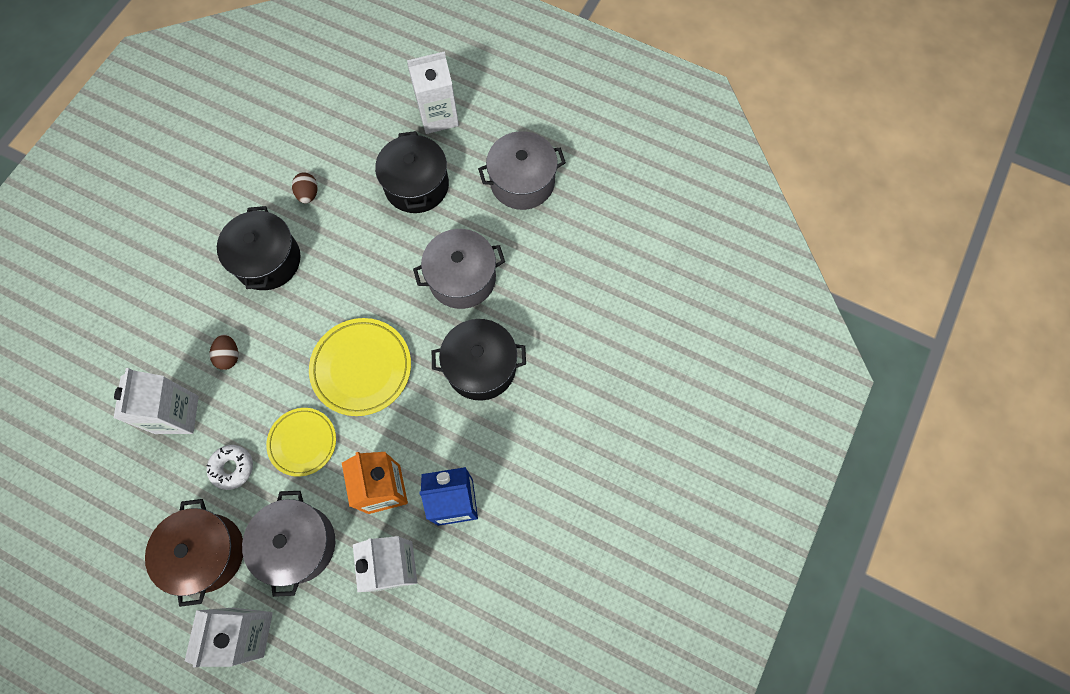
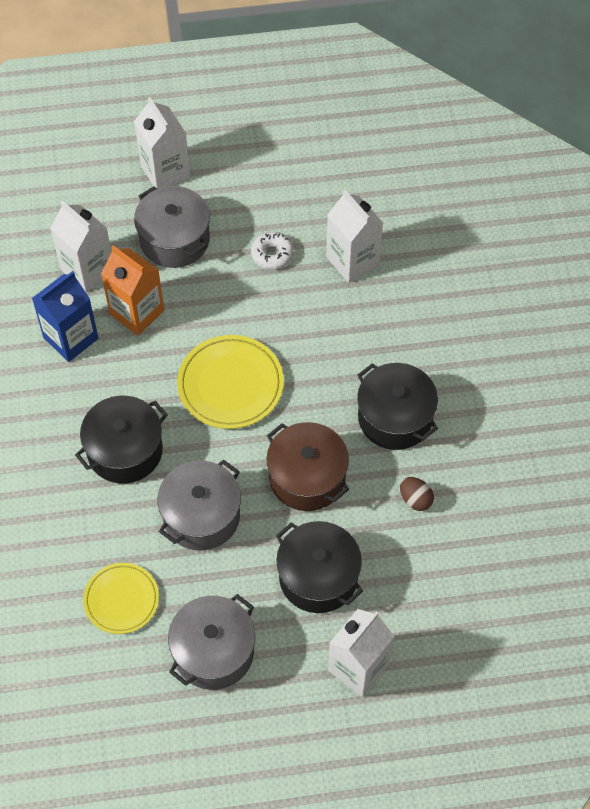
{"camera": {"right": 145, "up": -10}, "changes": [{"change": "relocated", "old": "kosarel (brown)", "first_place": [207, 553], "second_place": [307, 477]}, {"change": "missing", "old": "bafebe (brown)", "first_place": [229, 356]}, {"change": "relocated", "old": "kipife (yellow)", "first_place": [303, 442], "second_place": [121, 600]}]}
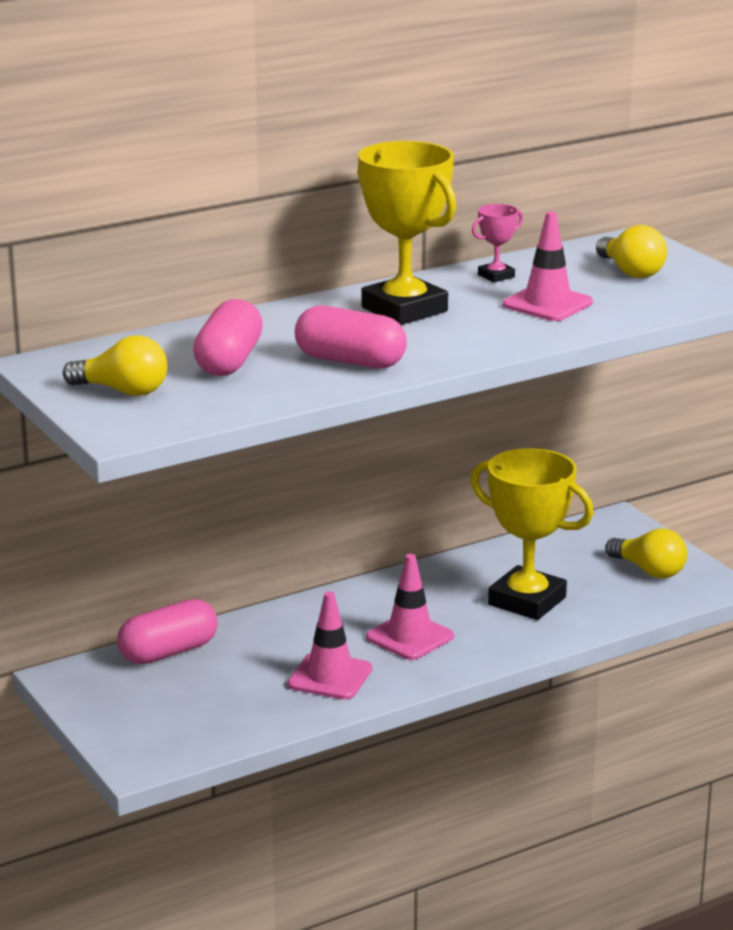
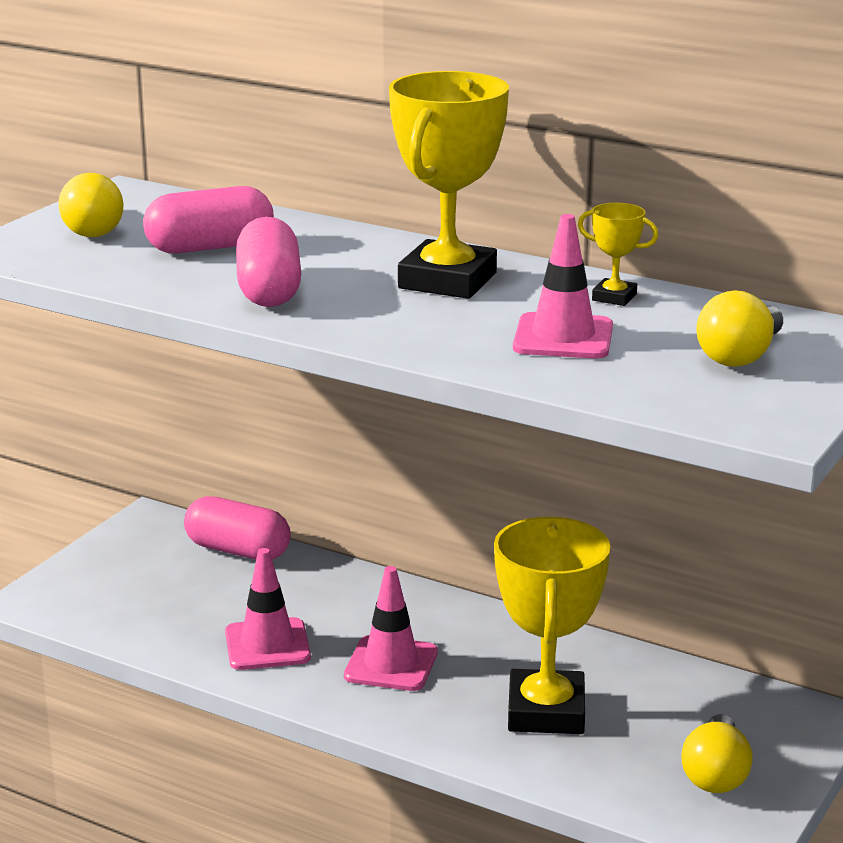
{"camera": {"right": 60, "up": 0}, "changes": [{"change": "colour", "old": "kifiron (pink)", "new": "kifiron (yellow)", "first_place": [496, 276], "second_place": [614, 297]}]}
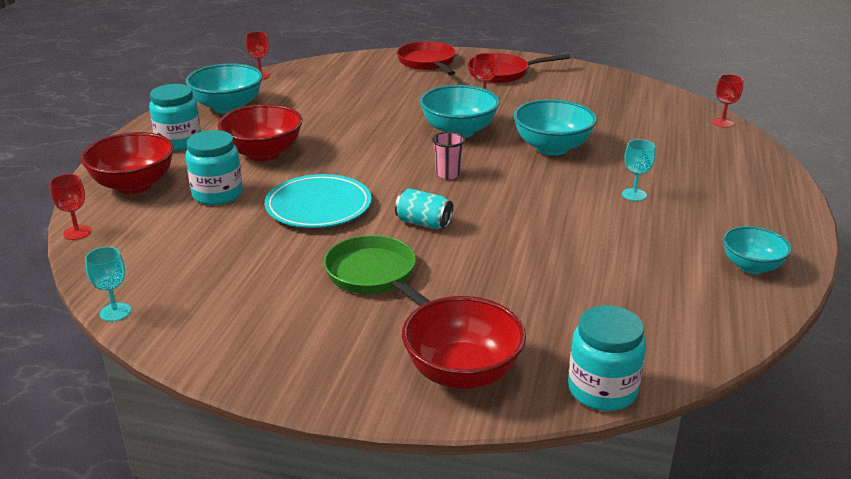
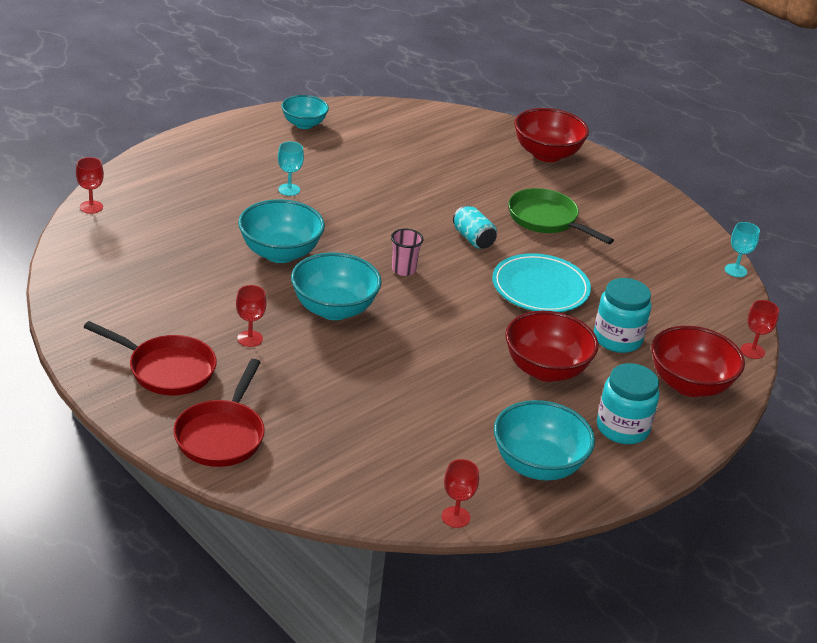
{"camera": {"right": -150, "up": 5}, "changes": [{"change": "spun", "old": "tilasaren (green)", "first_place": [374, 276], "second_place": [546, 220], "degrees": 135}, {"change": "missing", "old": "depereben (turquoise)", "first_place": [602, 390]}]}
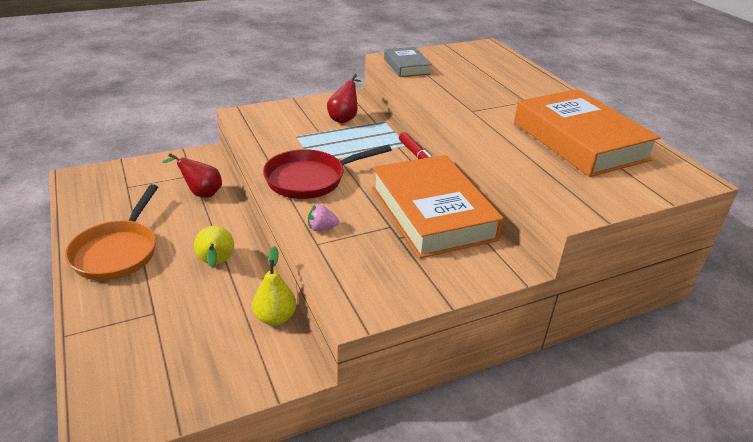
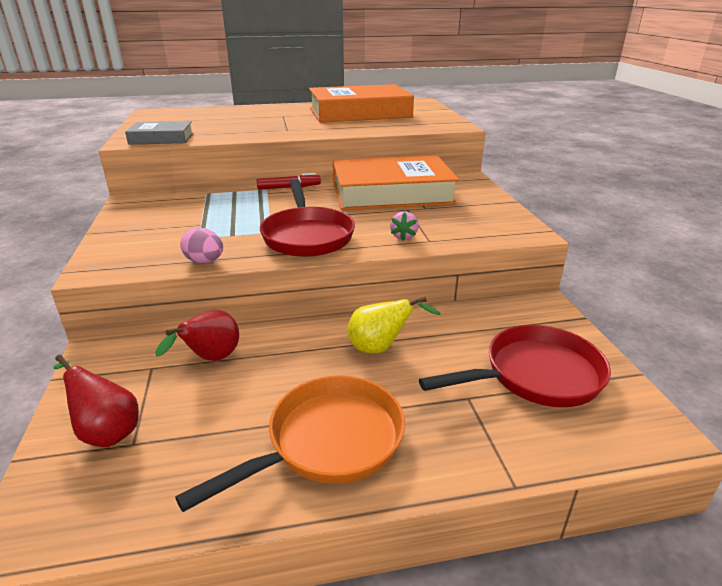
{"camera": {"right": -75, "up": -5}, "changes": [{"change": "spun", "old": "tilasaren (orange)", "first_place": [118, 252], "second_place": [328, 441], "degrees": -60}, {"change": "missing", "old": "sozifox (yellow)", "first_place": [275, 317]}, {"change": "relocated", "old": "sozifox (red)", "first_place": [344, 118], "second_place": [107, 431]}, {"change": "appeared", "new": "bafebe (pink)", "second_place": [205, 261]}, {"change": "appeared", "new": "tilasaren (red)", "second_place": [535, 375]}]}
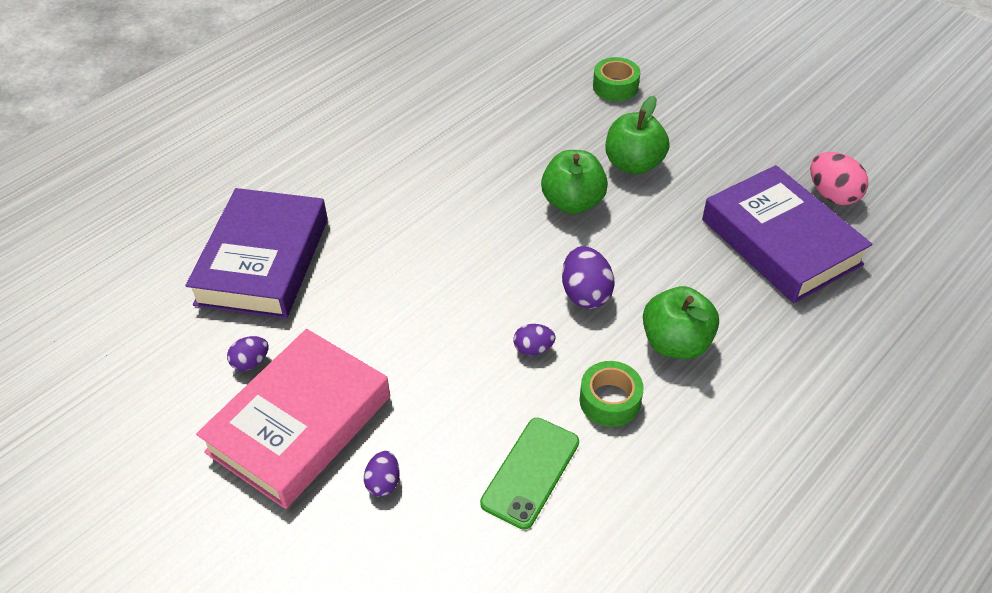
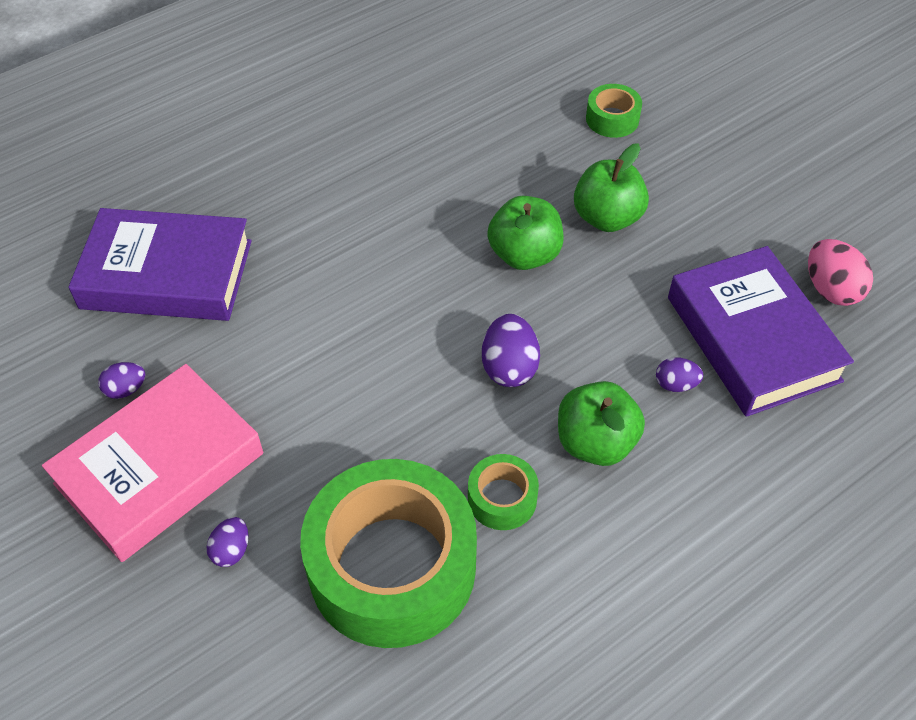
{"camera": {"right": 10, "up": 5}, "changes": [{"change": "spun", "old": "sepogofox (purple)", "first_place": [263, 261], "second_place": [167, 274], "degrees": 75}, {"change": "exchanged", "old": "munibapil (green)", "new": "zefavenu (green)", "first_place": [530, 472], "second_place": [392, 567]}, {"change": "relocated", "old": "bafebe (purple)", "first_place": [533, 349], "second_place": [675, 384]}]}
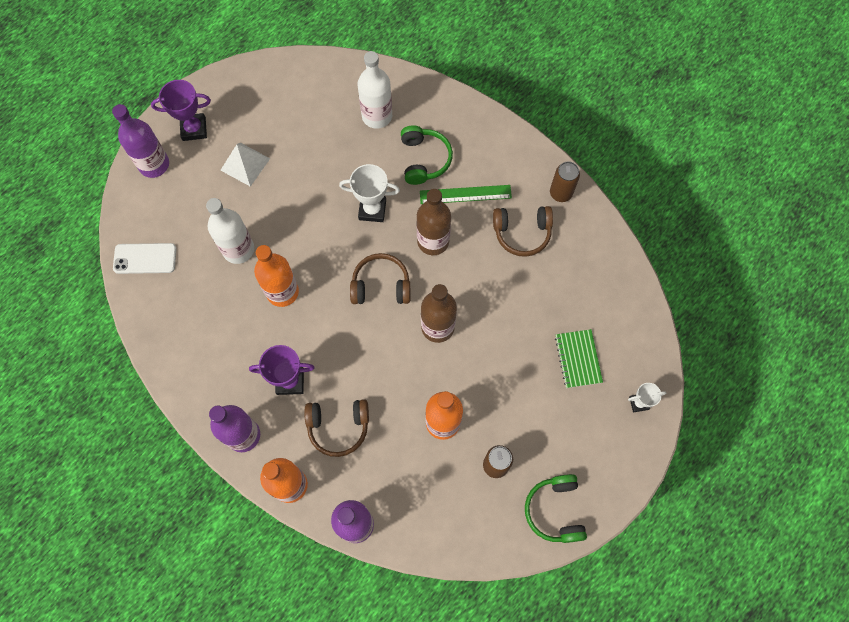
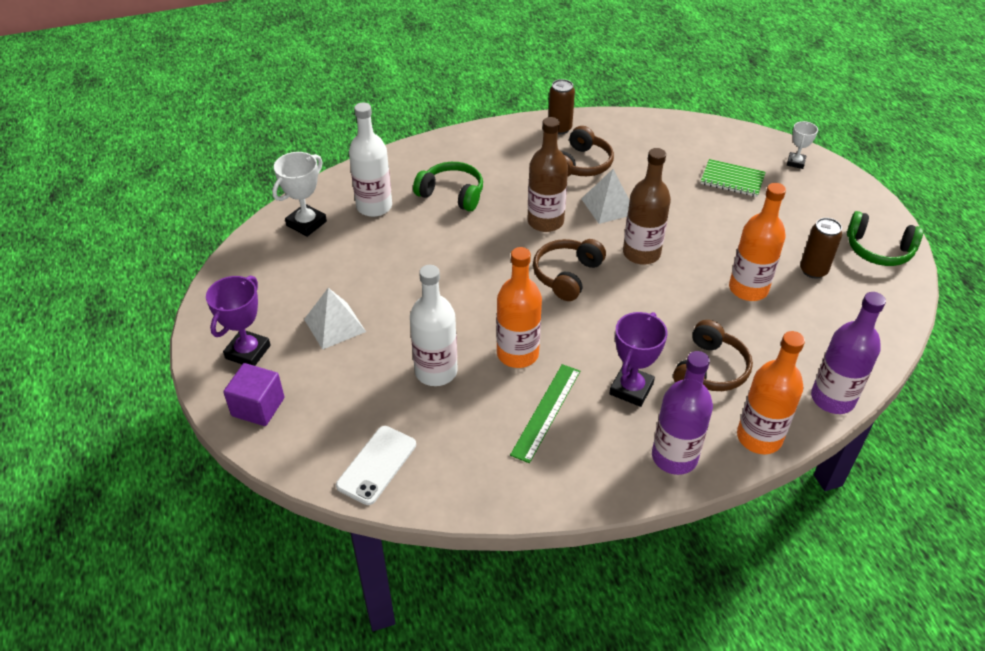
{"camera": {"right": -60, "up": -25}, "changes": [{"change": "exchanged", "old": "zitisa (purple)", "new": "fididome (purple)", "first_place": [154, 164], "second_place": [258, 407]}, {"change": "relocated", "old": "kifiron (white)", "first_place": [372, 210], "second_place": [306, 223]}, {"change": "relocated", "old": "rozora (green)", "first_place": [465, 195], "second_place": [546, 412]}, {"change": "appeared", "new": "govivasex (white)", "second_place": [608, 206]}]}
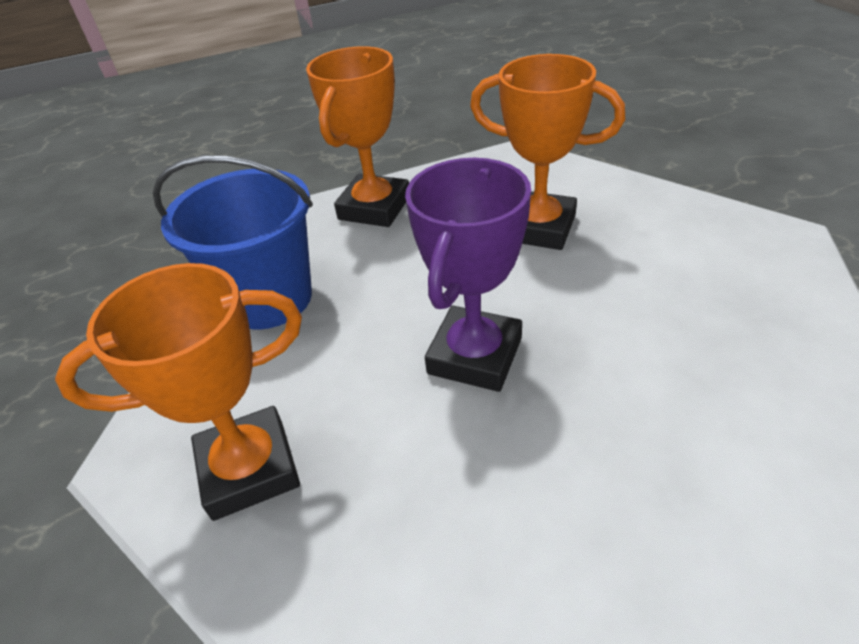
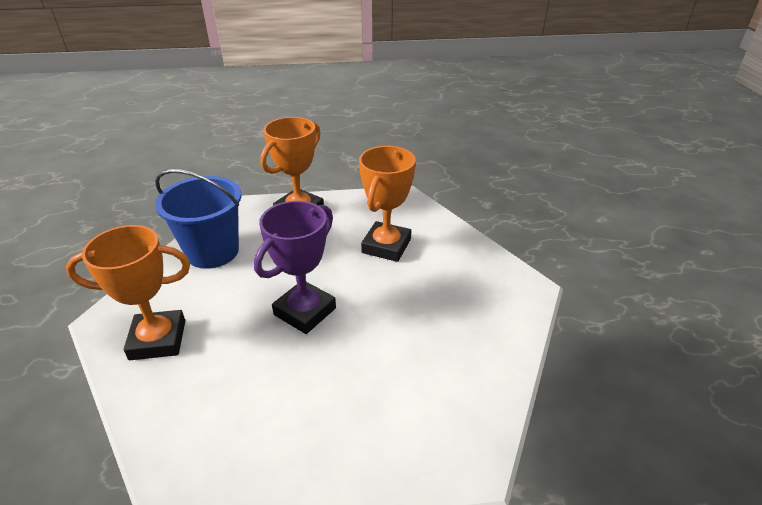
{"camera": {"right": 10, "up": -5}, "changes": [{"change": "spun", "old": "kifiron (orange)", "first_place": [538, 228], "second_place": [386, 246], "degrees": 75}]}
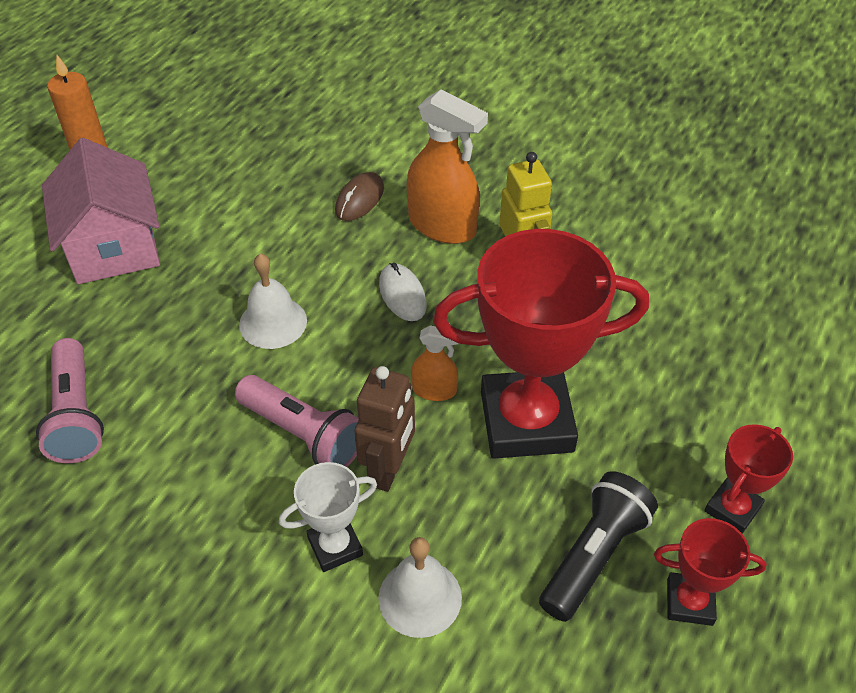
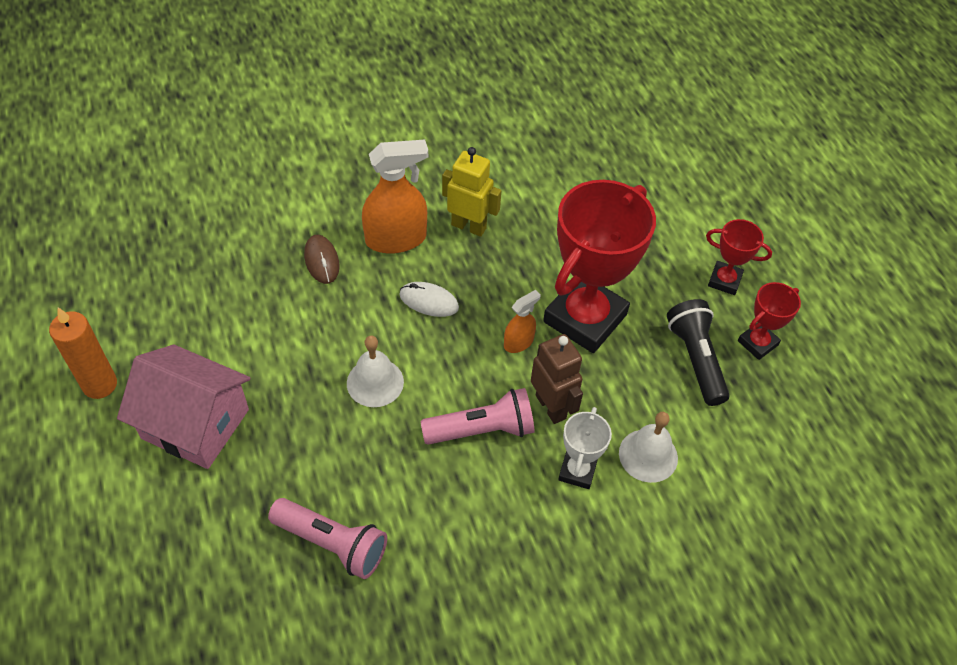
{"camera": {"right": -50, "up": 5}, "changes": [{"change": "spun", "old": "kifiron (red)", "first_place": [732, 509], "second_place": [724, 280], "degrees": -60}]}
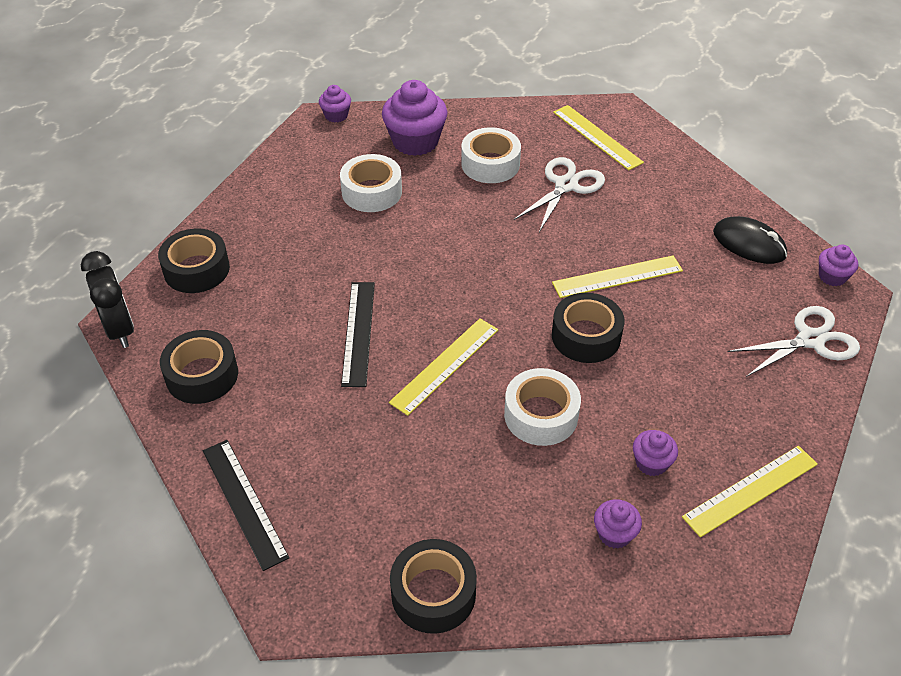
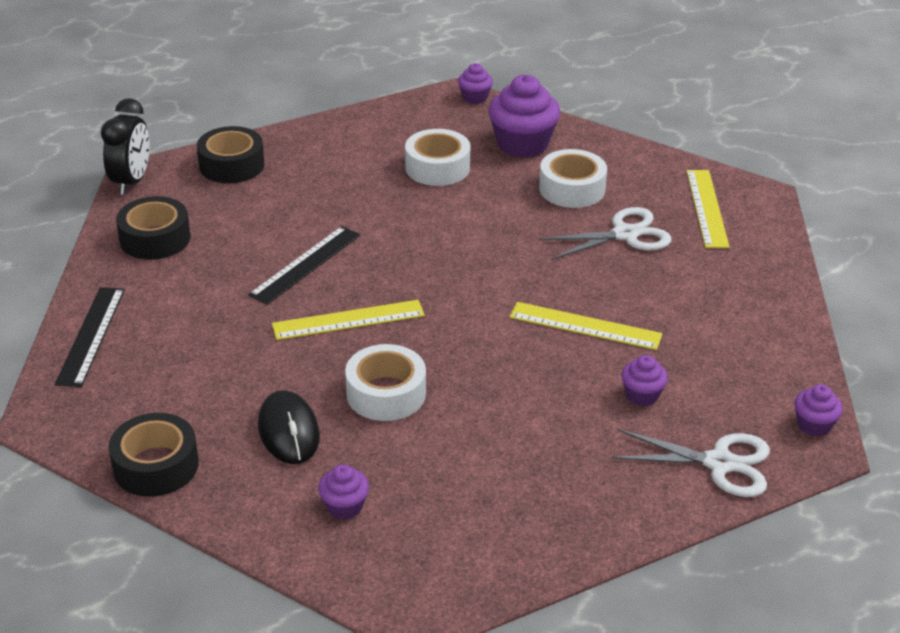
{"camera": {"right": 35, "up": -10}, "changes": [{"change": "missing", "old": "zefavenu (black)", "first_place": [586, 336]}, {"change": "relocated", "old": "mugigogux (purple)", "first_place": [651, 463], "second_place": [642, 395]}, {"change": "missing", "old": "rozora (yellow)", "first_place": [750, 490]}, {"change": "relocated", "old": "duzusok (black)", "first_place": [749, 244], "second_place": [289, 431]}]}
